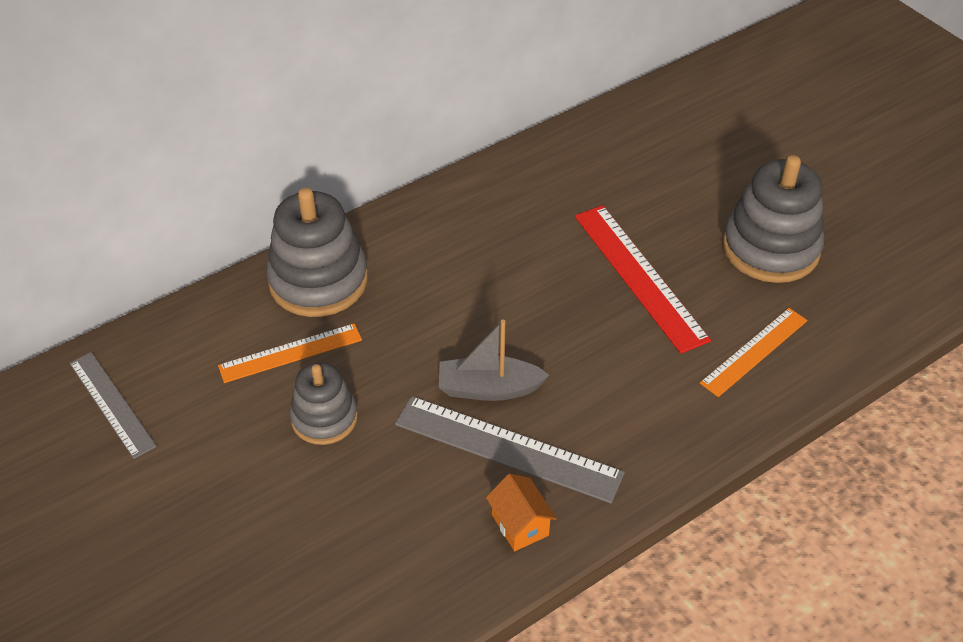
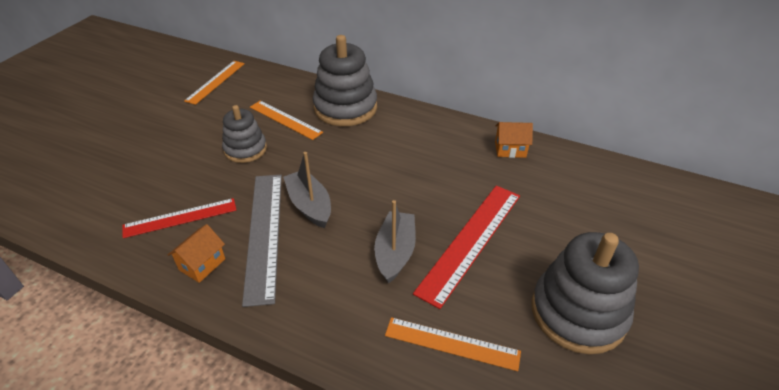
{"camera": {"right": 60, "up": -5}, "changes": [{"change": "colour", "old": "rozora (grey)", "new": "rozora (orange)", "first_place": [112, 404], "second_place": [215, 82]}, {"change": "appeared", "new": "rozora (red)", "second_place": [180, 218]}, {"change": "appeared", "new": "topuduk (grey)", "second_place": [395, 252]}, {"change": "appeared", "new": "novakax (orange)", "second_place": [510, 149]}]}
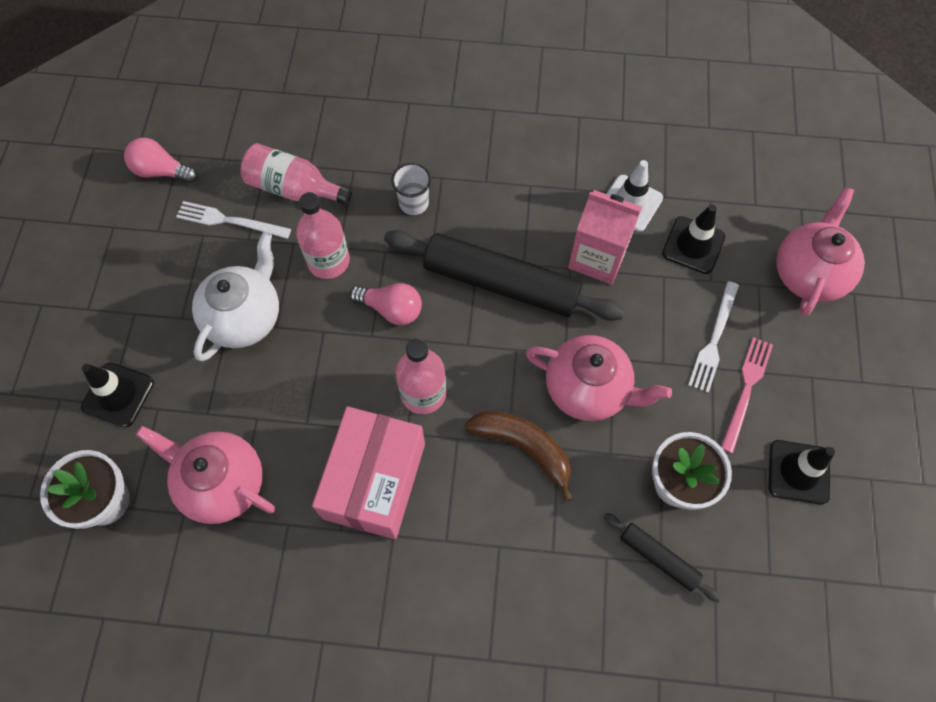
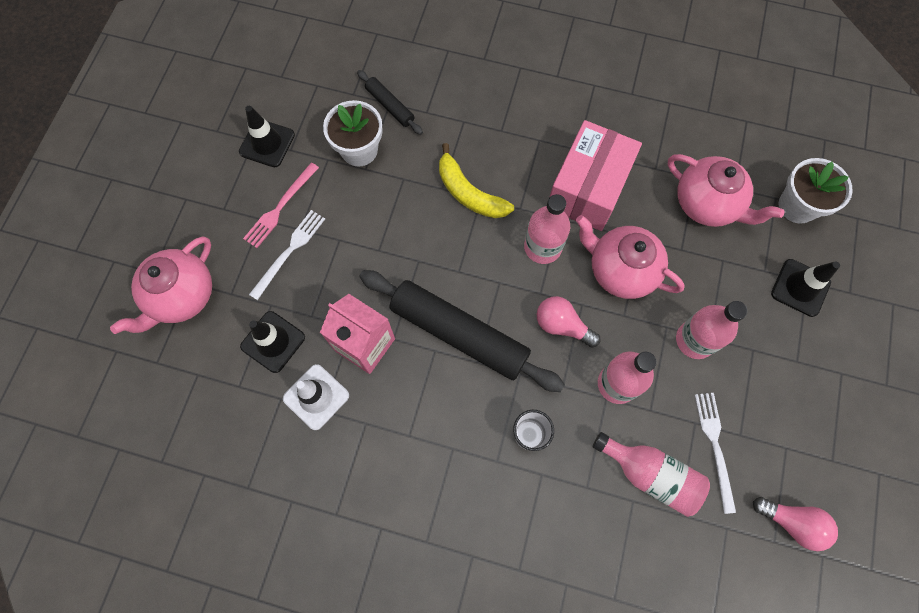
{"camera": {"right": -170, "up": 5}, "changes": [{"change": "spun", "old": "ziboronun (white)", "first_place": [229, 221], "second_place": [714, 446], "degrees": -120}, {"change": "exchanged", "old": "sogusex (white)", "new": "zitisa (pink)", "first_place": [245, 317], "second_place": [694, 340]}, {"change": "colour", "old": "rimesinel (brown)", "new": "rimesinel (yellow)", "first_place": [523, 447], "second_place": [469, 193]}, {"change": "relocated", "old": "sogusex (pink)", "first_place": [588, 389], "second_place": [620, 270]}]}
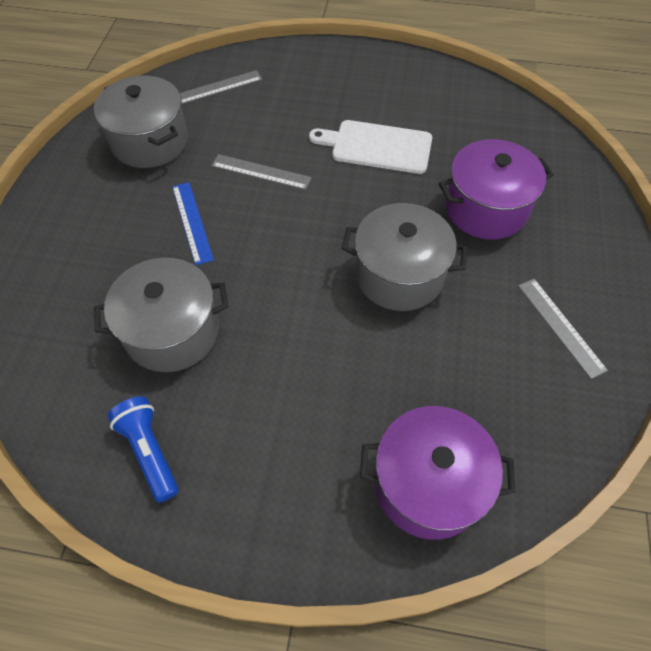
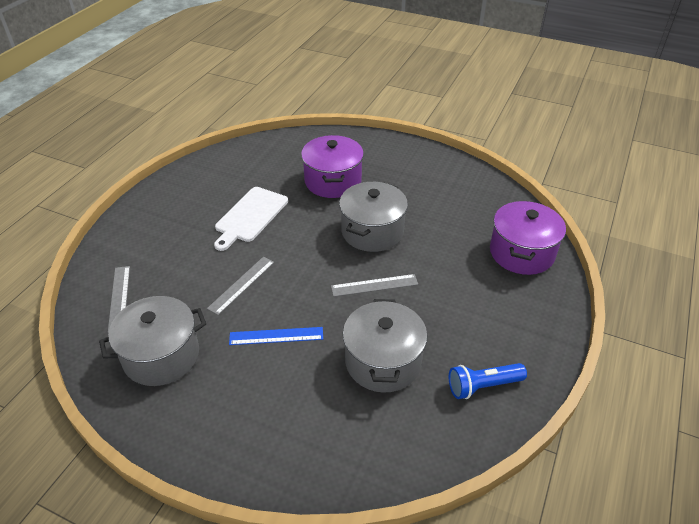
{"camera": {"right": -75, "up": -15}, "changes": [{"change": "relocated", "old": "rozora (grey)", "first_place": [560, 326], "second_place": [374, 285]}]}
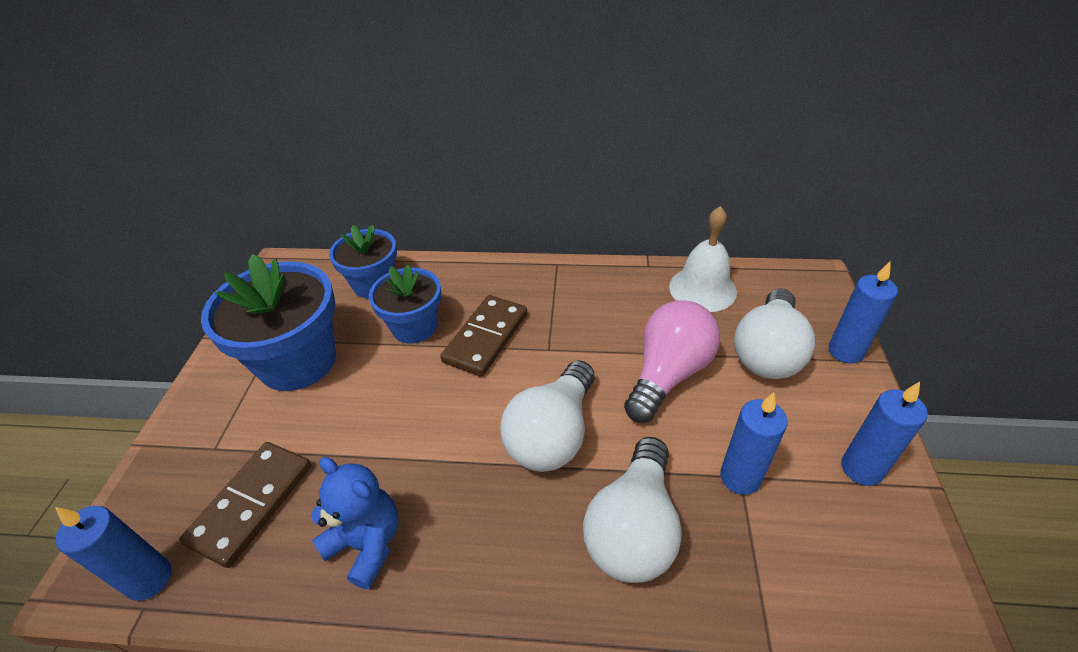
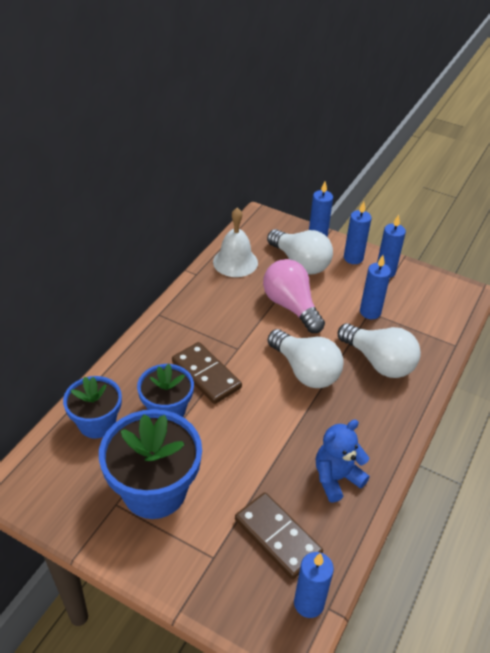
{"camera": {"right": -70, "up": 0}, "changes": [{"change": "appeared", "new": "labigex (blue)", "second_place": [353, 258]}]}
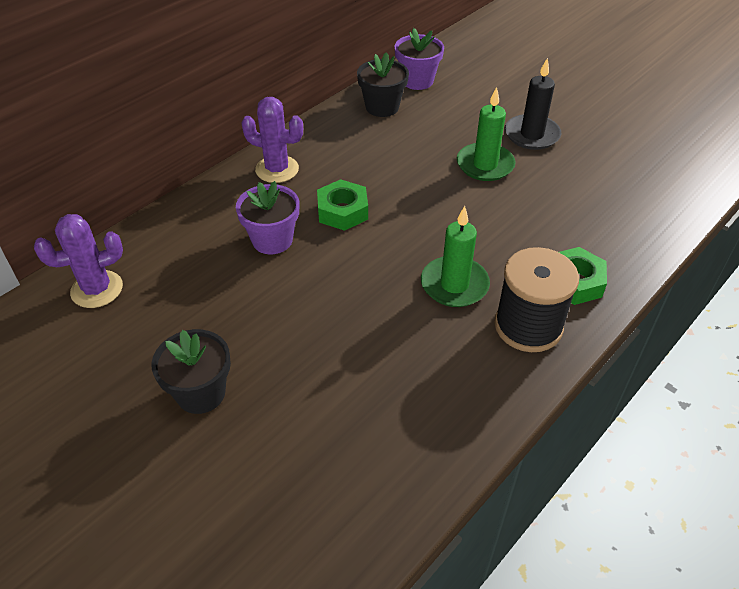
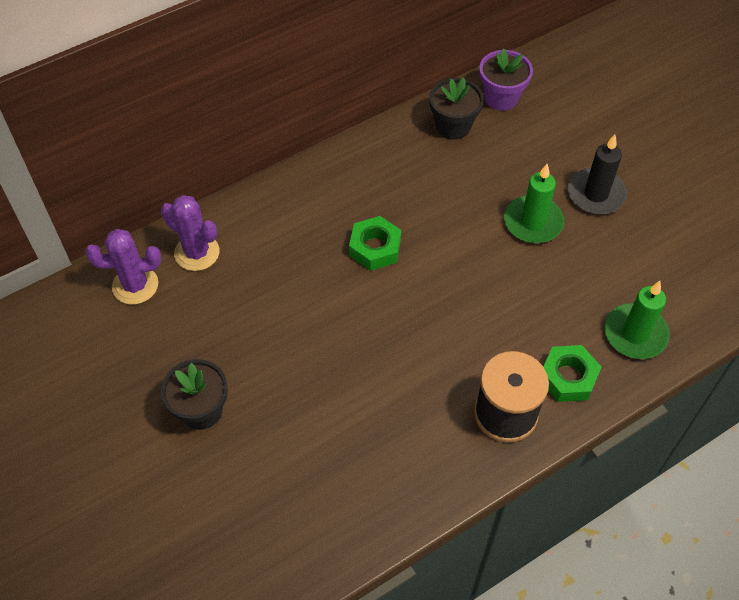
{"camera": {"right": 15, "up": 10}, "changes": [{"change": "missing", "old": "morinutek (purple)", "first_place": [272, 240]}, {"change": "relocated", "old": "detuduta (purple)", "first_place": [277, 169], "second_place": [197, 253]}, {"change": "relocated", "old": "labigex (green)", "first_place": [454, 284], "second_place": [635, 334]}]}
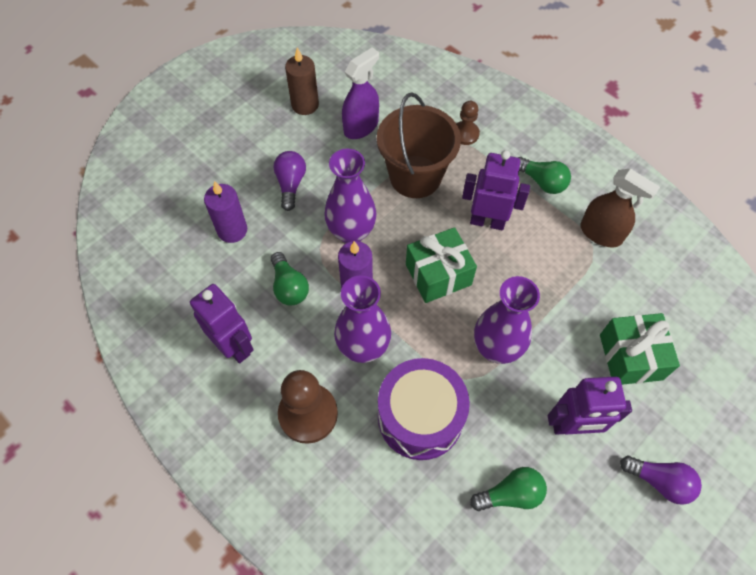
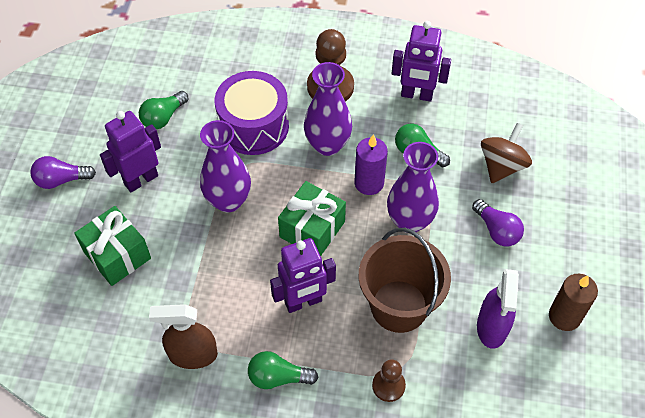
{"camera": {"right": 145, "up": -5}, "changes": [{"change": "exchanged", "old": "labigex (purple)", "new": "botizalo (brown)", "first_place": [232, 230], "second_place": [501, 166]}]}
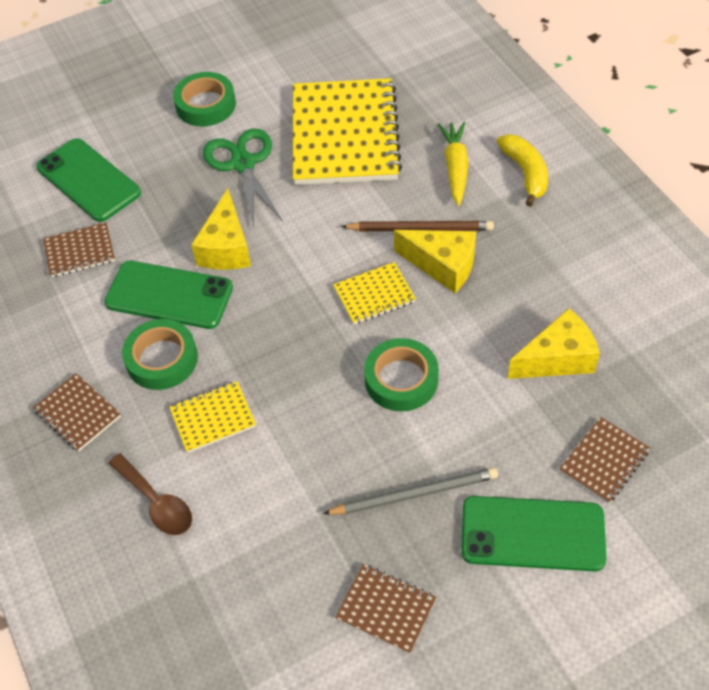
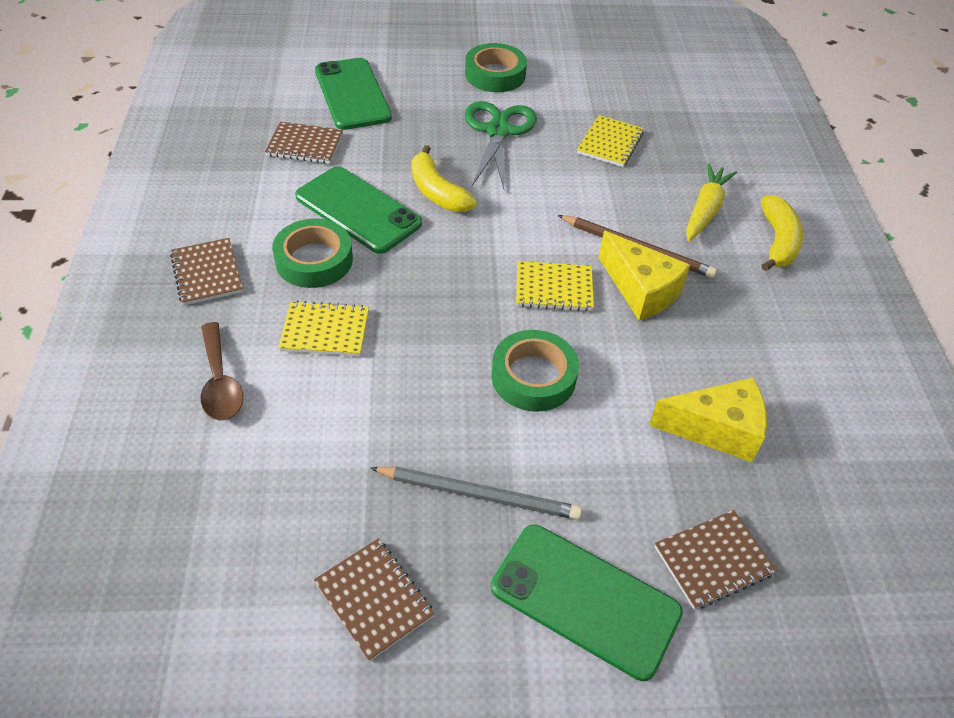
{"camera": {"right": 20, "up": -5}, "changes": [{"change": "exchanged", "old": "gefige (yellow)", "new": "rimesinel (yellow)", "first_place": [226, 247], "second_place": [437, 192]}, {"change": "size", "old": "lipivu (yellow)", "first_place": [345, 135], "second_place": [610, 143], "factor": 0.46}]}
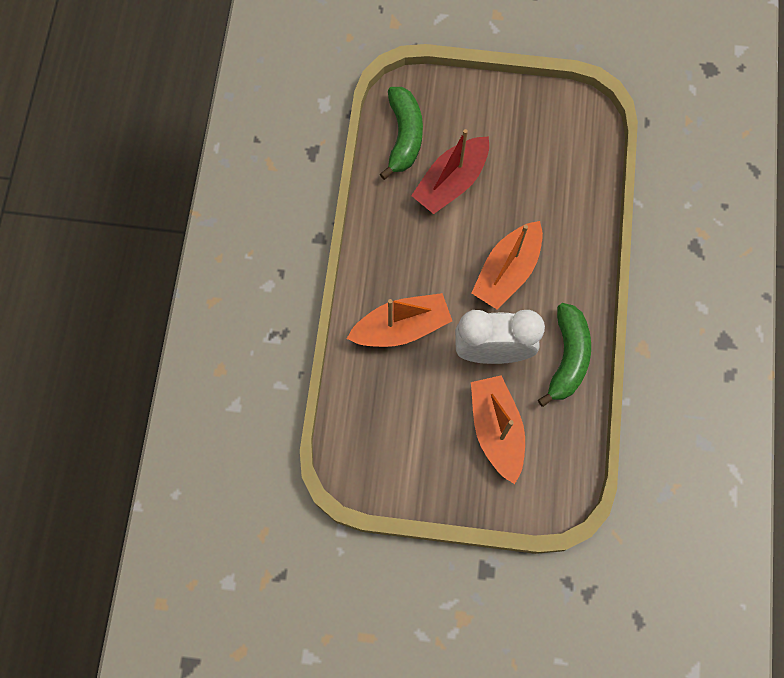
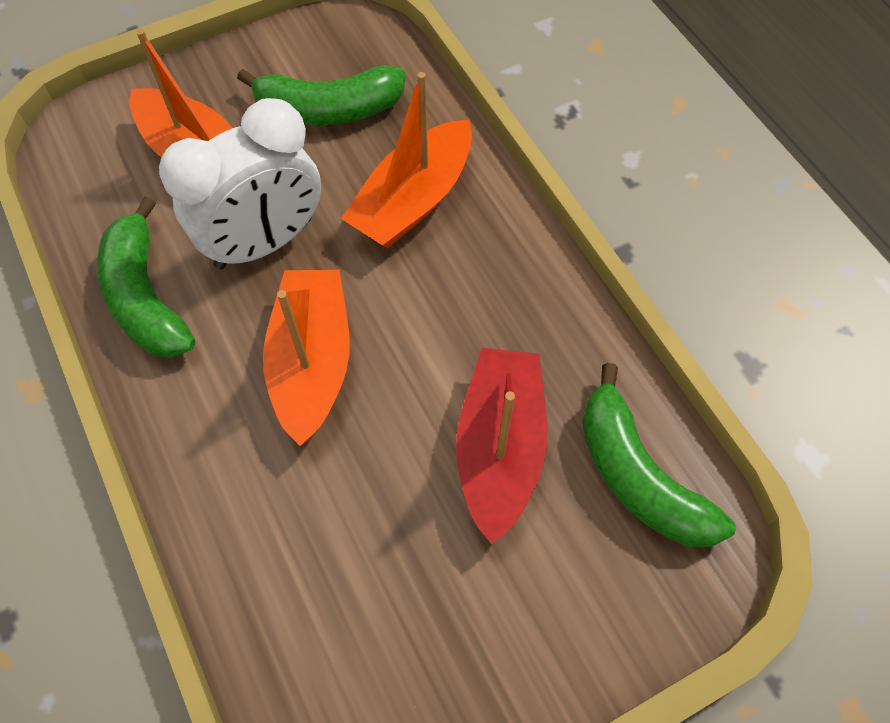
{"camera": {"right": 145, "up": -10}, "changes": [{"change": "appeared", "new": "rimesinel (green)", "second_place": [329, 110]}]}
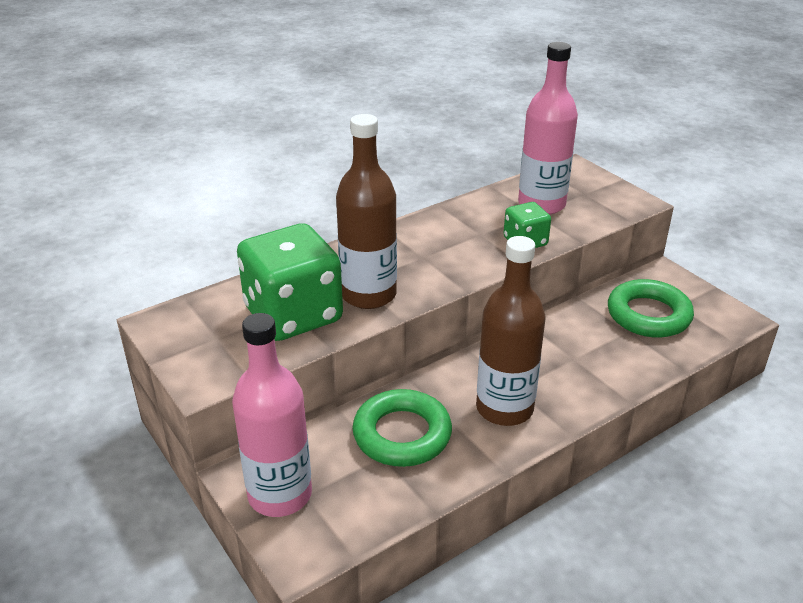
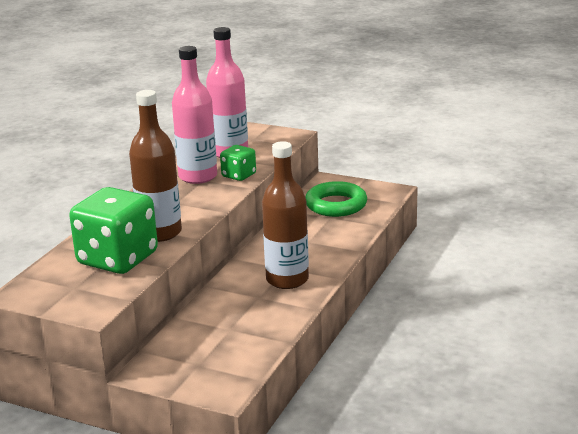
{"camera": {"right": -30, "up": -10}, "changes": [{"change": "relocated", "old": "zitisa (pink)", "first_place": [280, 494], "second_place": [198, 176]}, {"change": "missing", "old": "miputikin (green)", "first_place": [402, 434]}]}
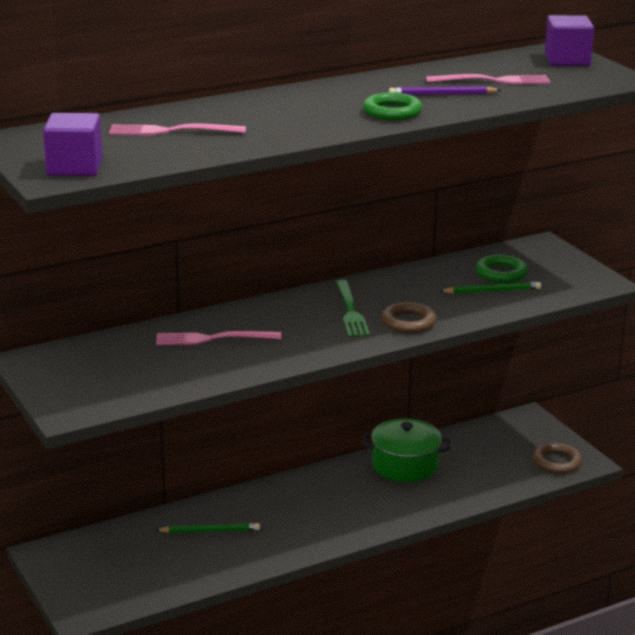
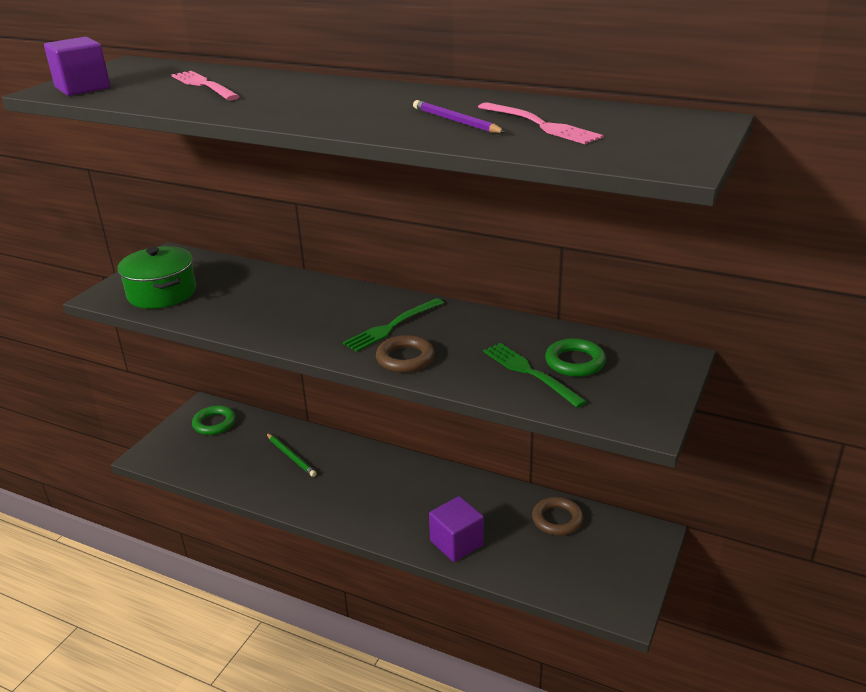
{"camera": {"right": 55, "up": 5}, "changes": [{"change": "missing", "old": "ziboronun (pink)", "first_place": [212, 339]}, {"change": "relocated", "old": "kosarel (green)", "first_place": [405, 465], "second_place": [162, 293]}, {"change": "relocated", "old": "miputikin (green)", "first_place": [392, 112], "second_place": [214, 423]}, {"change": "exchanged", "old": "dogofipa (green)", "new": "ziboronun (green)", "first_place": [492, 291], "second_place": [529, 372]}, {"change": "relocated", "old": "miputikin (brown)", "first_place": [557, 462], "second_place": [557, 519]}, {"change": "relocated", "old": "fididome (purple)", "first_place": [567, 60], "second_place": [456, 543]}]}
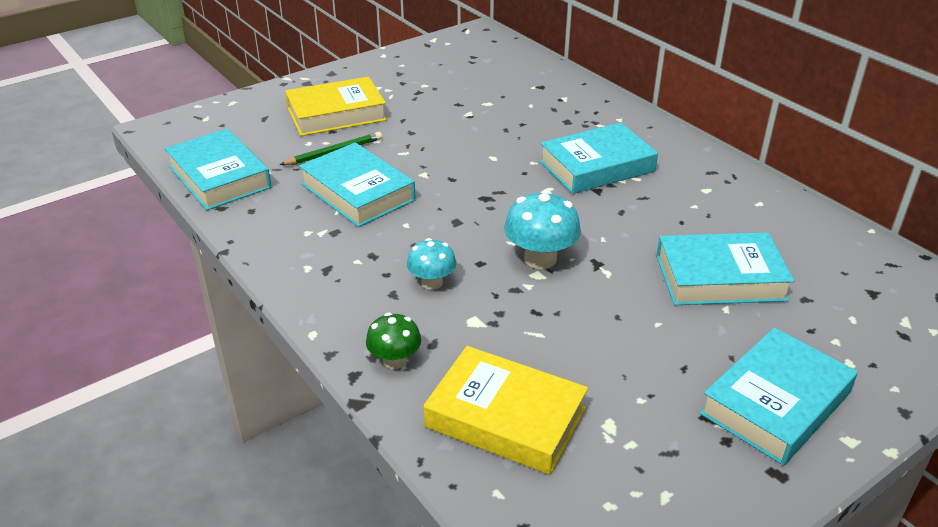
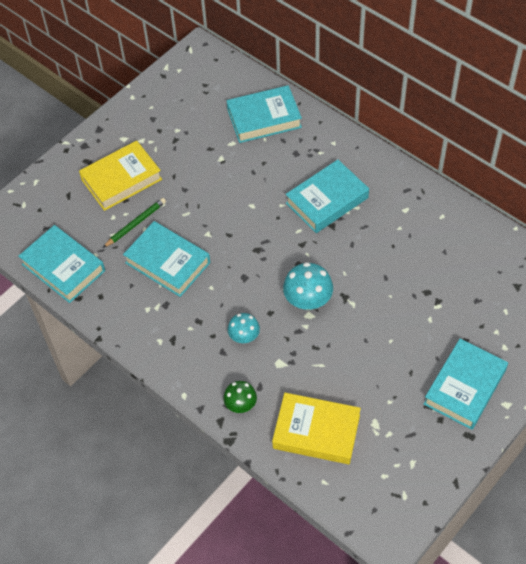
{"camera": {"right": -10, "up": 20}, "changes": [{"change": "relocated", "old": "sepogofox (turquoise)", "first_place": [720, 278], "second_place": [264, 118]}]}
